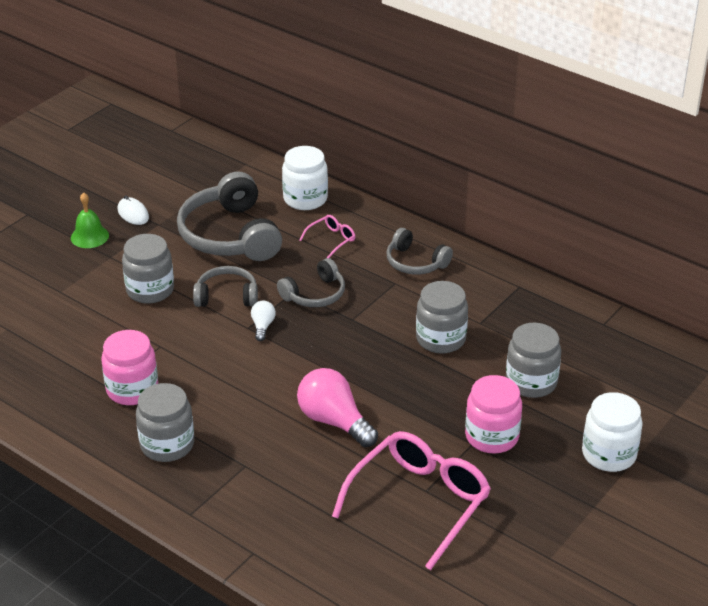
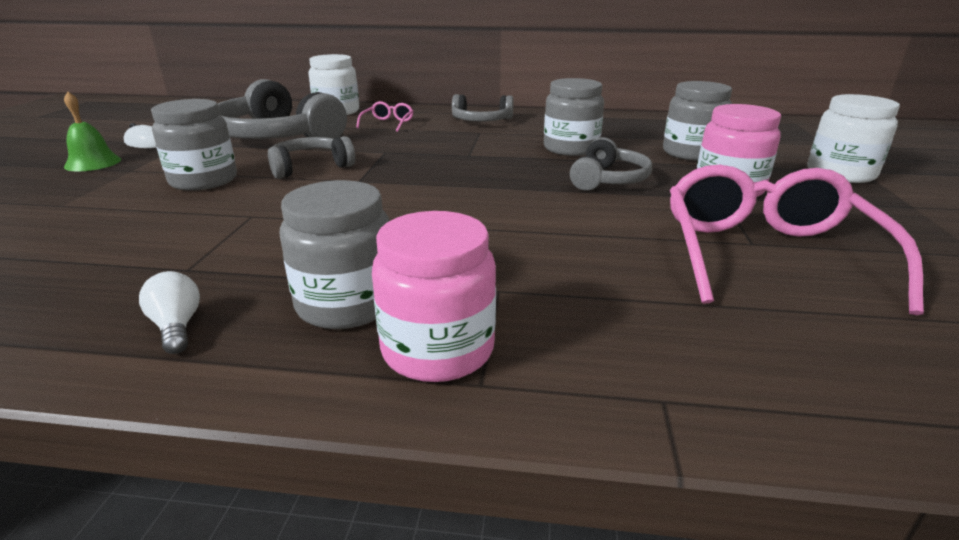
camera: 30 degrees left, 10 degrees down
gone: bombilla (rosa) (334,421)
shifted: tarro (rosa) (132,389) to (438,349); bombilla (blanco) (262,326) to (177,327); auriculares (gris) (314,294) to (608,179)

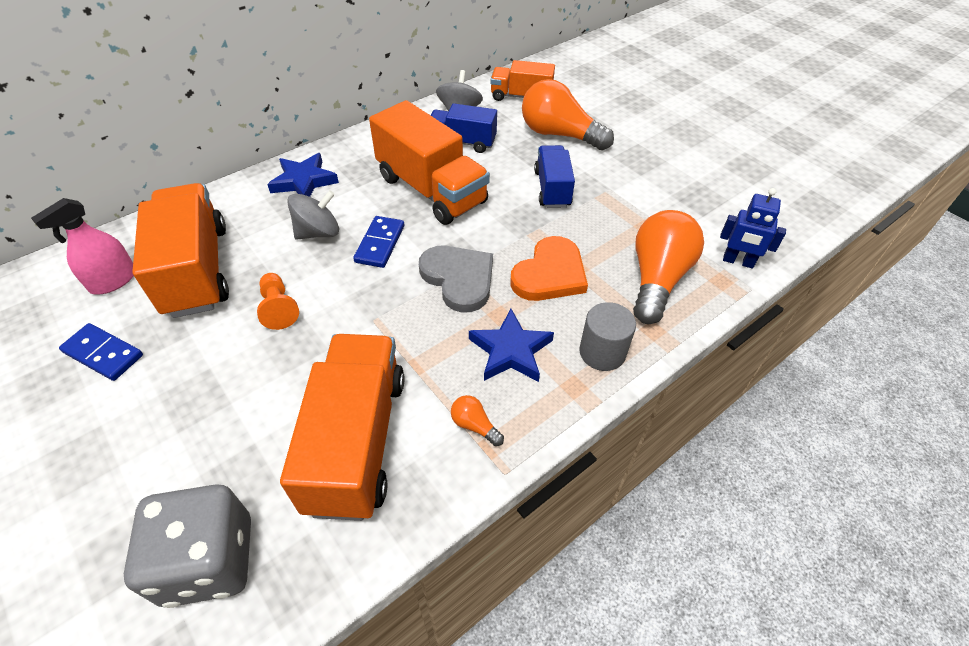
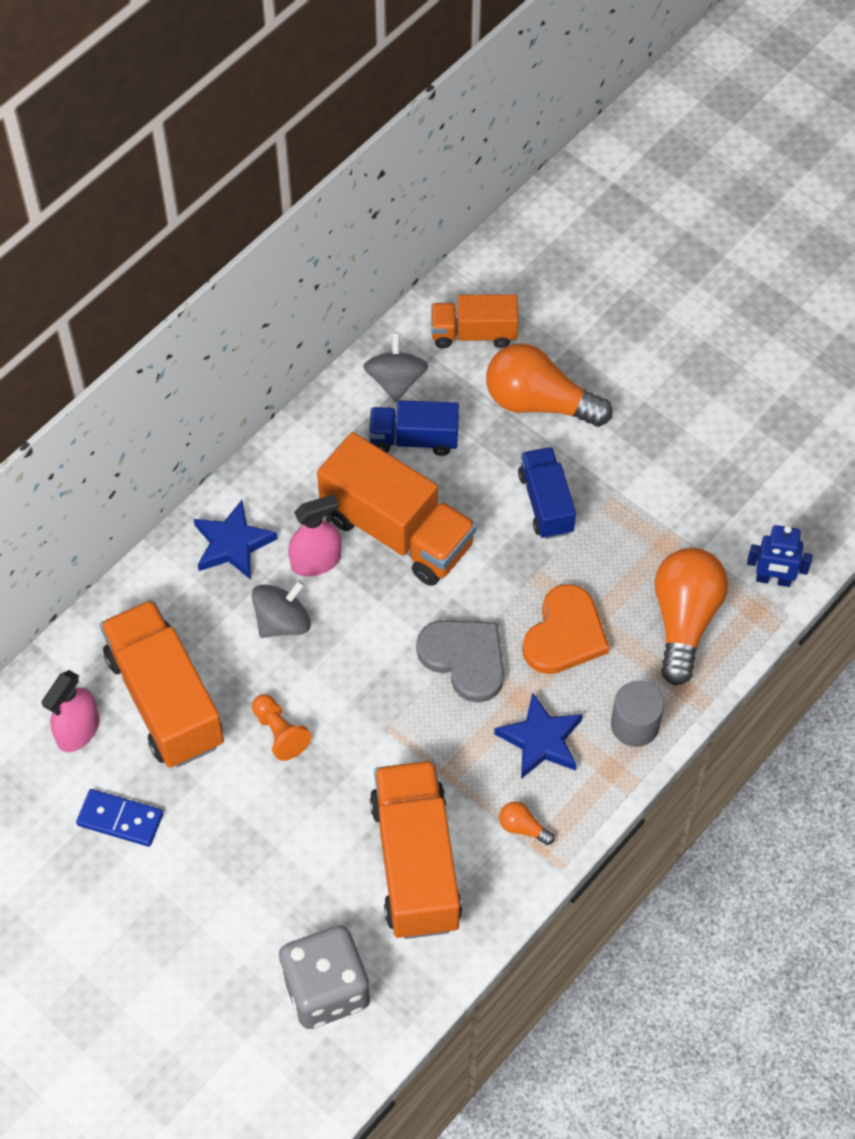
camera: 10 degrees left, 10 degrees up
gone: ficha de dominó (azul) (380,244)
new: pulverizador (rosa) (316,561)

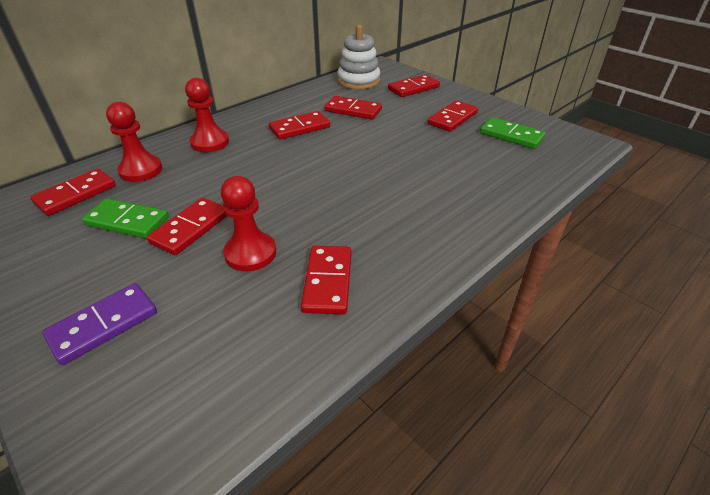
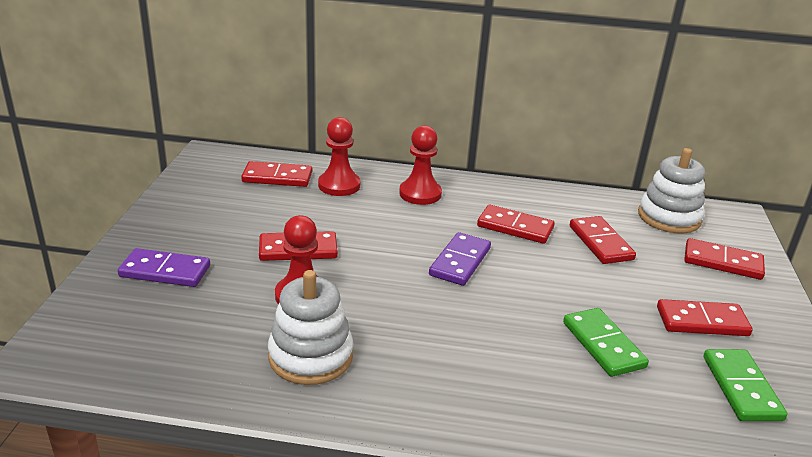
camera: 50 degrees right, 10 degrees down
new: ficha de dominó (morado) (460,262)
shifted: ficha de dominó (verde) (127,221) to (603,345)
swapped: ficha de dominó (rojo) (327,281) to juguete apilable (blanco) (310,356)

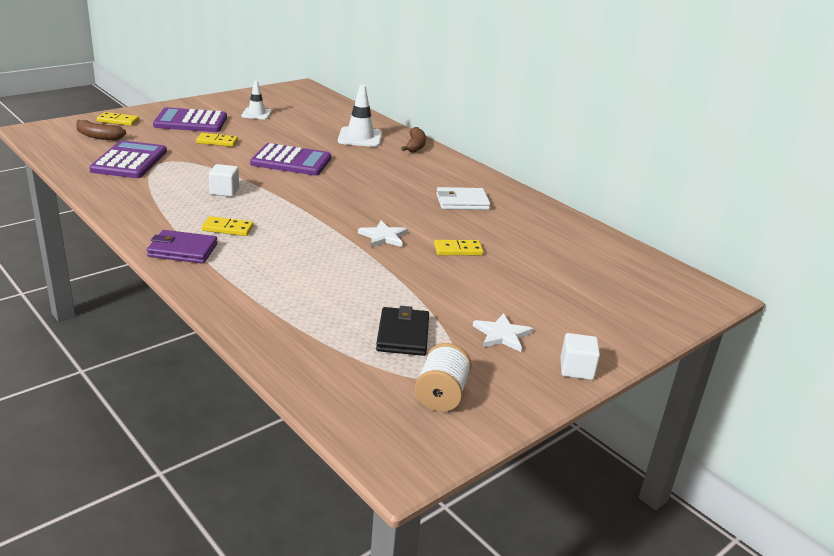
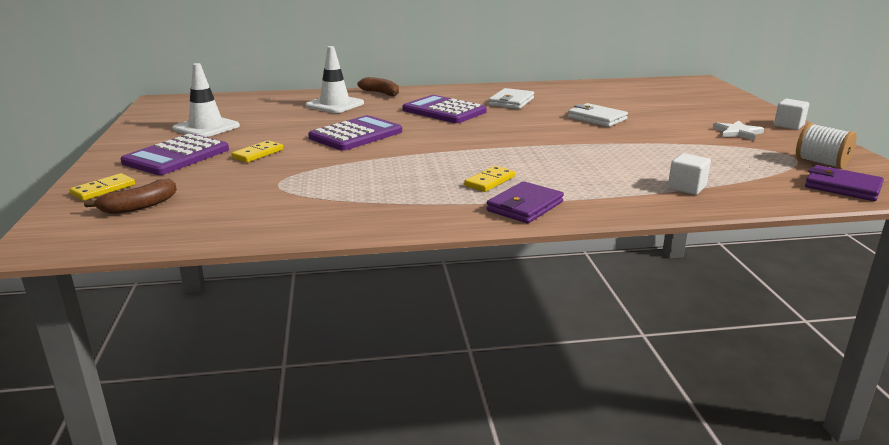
camera: 55 degrees left, 5 degrees down
gone: estrella (blanco) (383,236); cartera (negro) (403,335)
new: cartera (morado) (842,187)
shifted: calculadora (morado) (129,161) to (444,111); cubo (blanco) (224,191) to (686,187)
swapped: ficha de dominó (amarillo) (458,250) to cartera (blanco) (597,118)
scaled: cono de tráfico (blanco) (256,114) = (206,127) x1.52

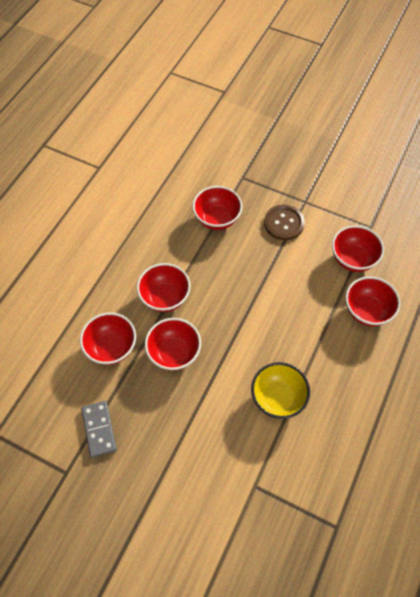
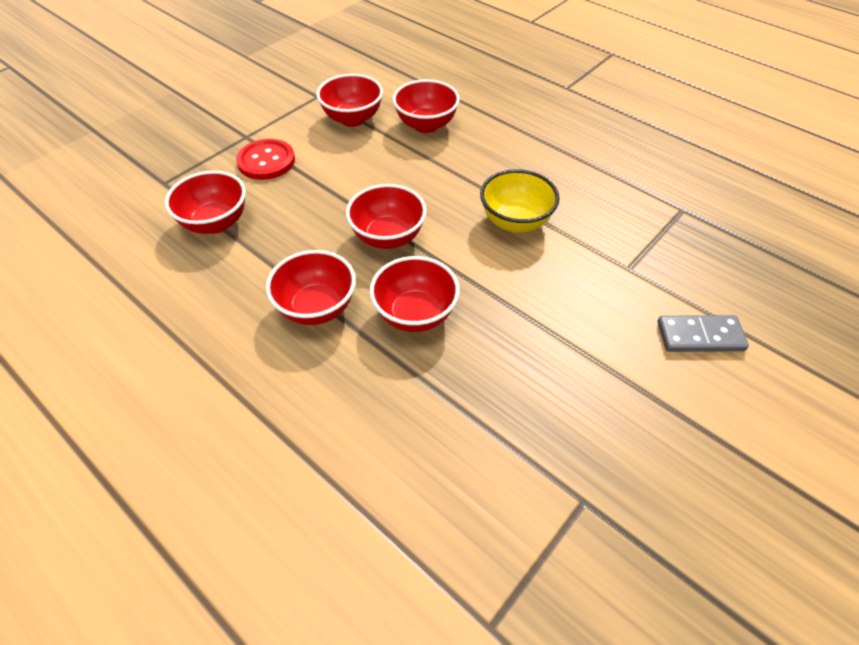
camera: 75 degrees left, 10 degrees down
shifted: cuenco (rojo) (111,347) to (388,237); ficha de dominó (gris) (99,429) to (700,336)
repainted: botón (marrón) (284,223) to botón (rojo) (266,161)

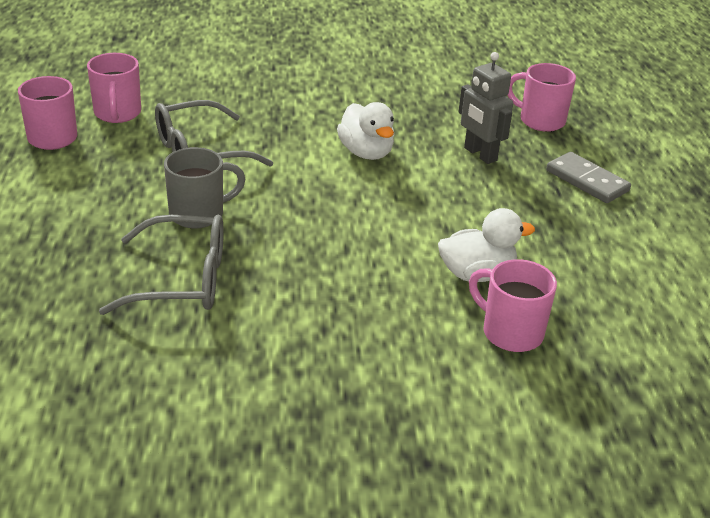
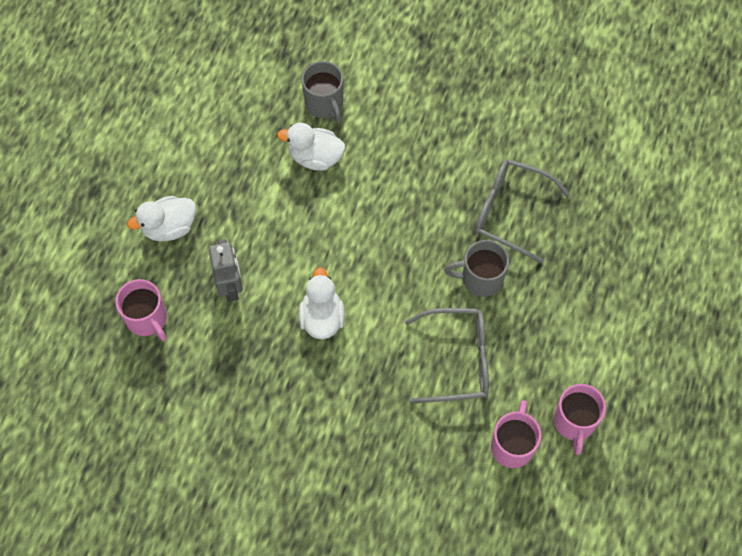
camera: 155 degrees left, 30 degrees up
swapped: ficha de dominó (gris) (587,181) to pato (blanco) (169,227)
repainted: taza (rosa) (510,332) to taza (gris) (324,104)

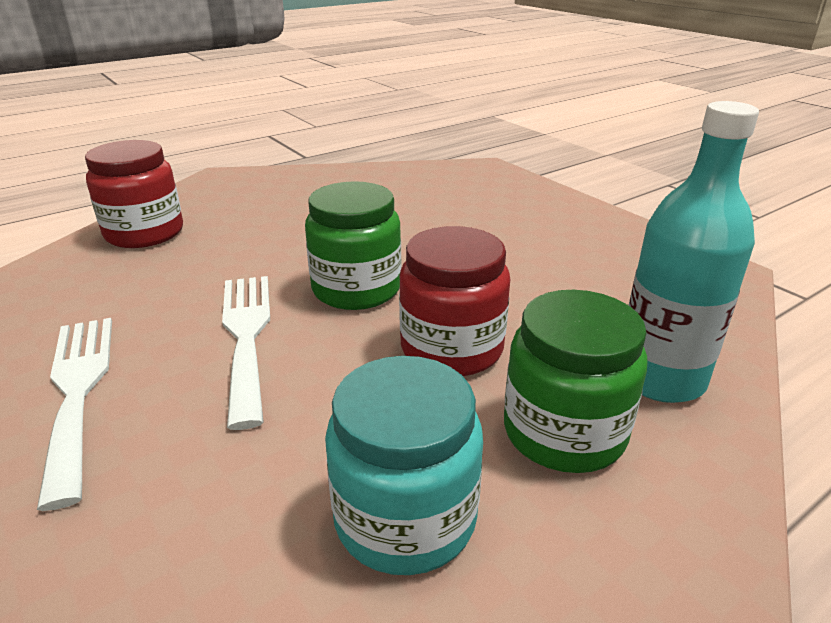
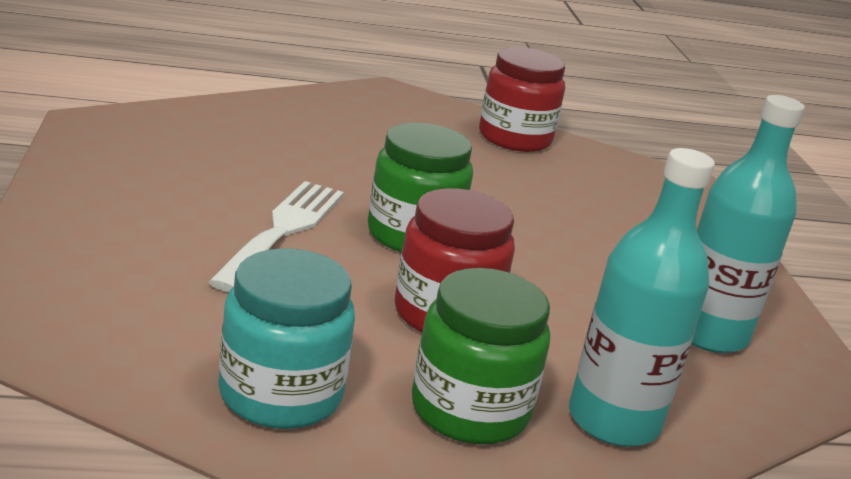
camera: 25 degrees right, 5 degrees down
gone: tenedor (blanco) (78,391)
new: botella (turquesa) (708,333)
shifted: tarro (rojo) (144,233) to (514,138)

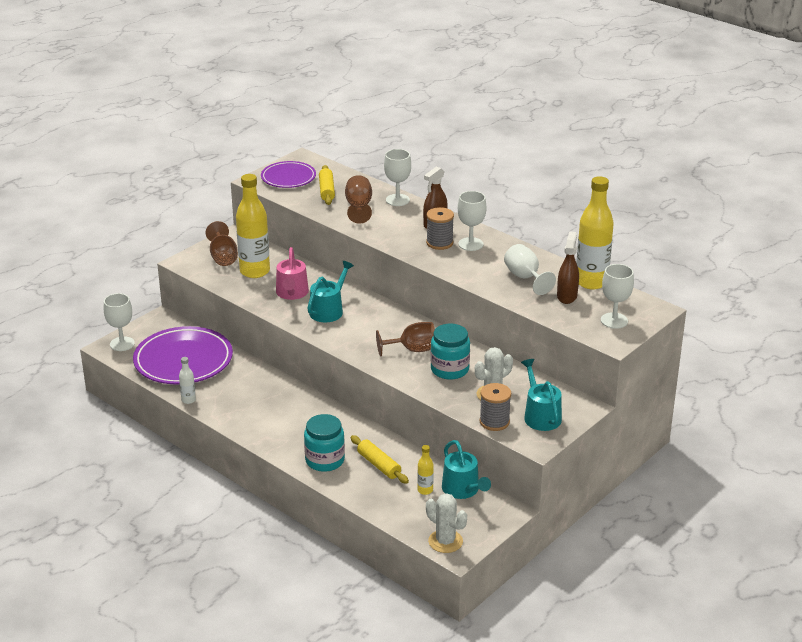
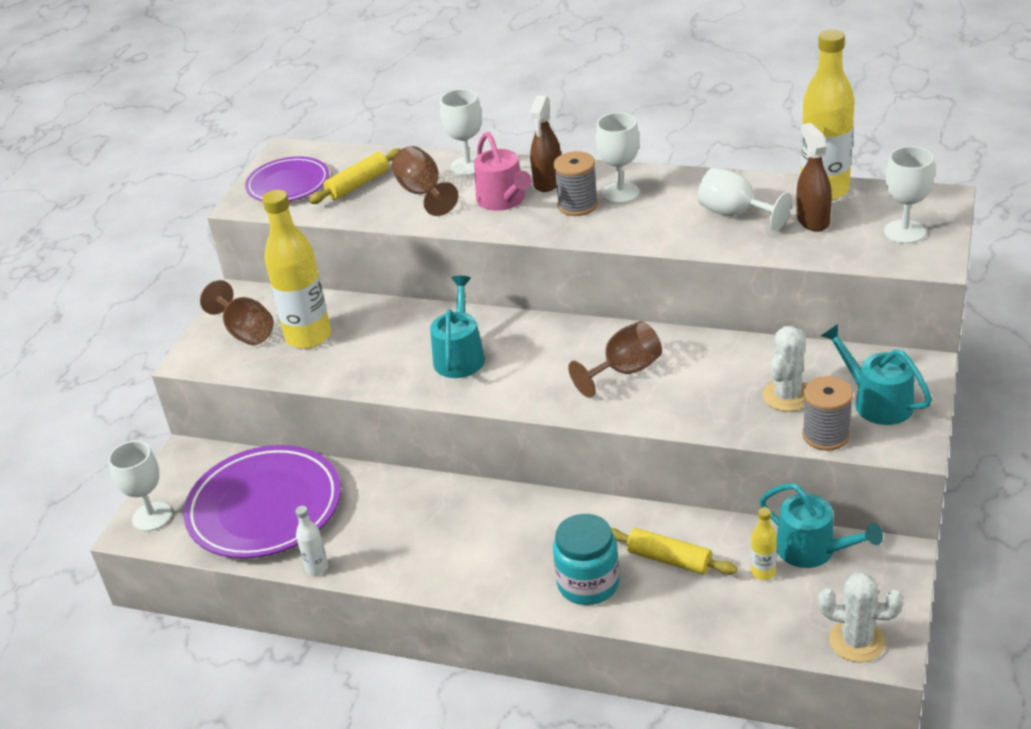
camera: 20 degrees left, 5 degrees up
gone: tarro (turquesa) (449,369)
shifted: regadera (rosa) (292,293) to (503,200)
rotated: rodillo (amarillo) (327,190) = (358,184) 75 degrees clockwise

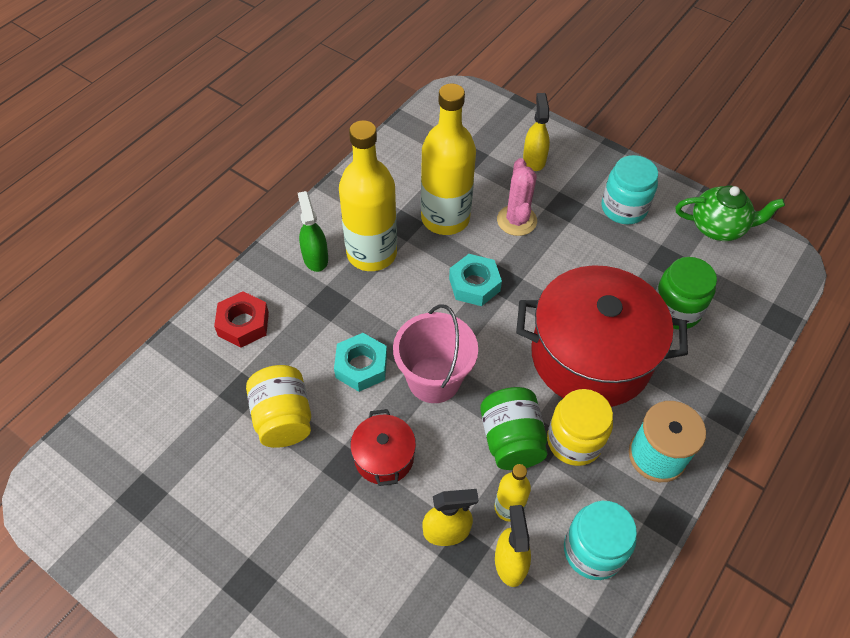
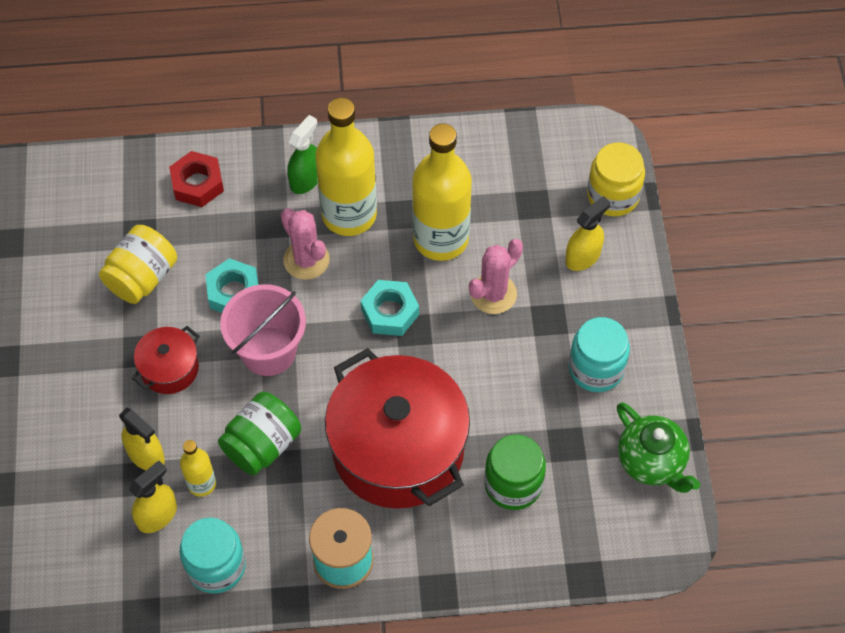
camera: 50 degrees right, 5 degrees up
new: cactus (rosa) (306,260)
shifted: tarro (amarillo) (574,441) to (613,195)

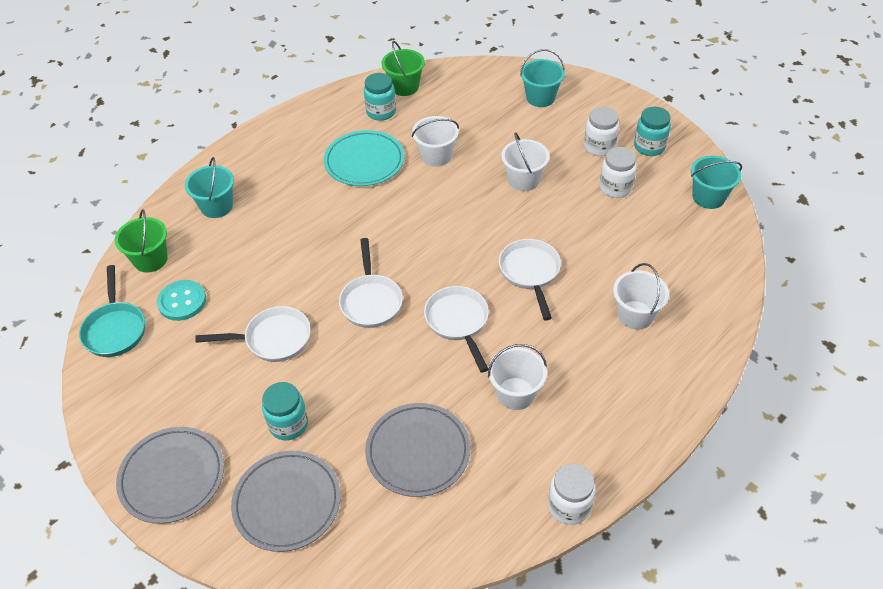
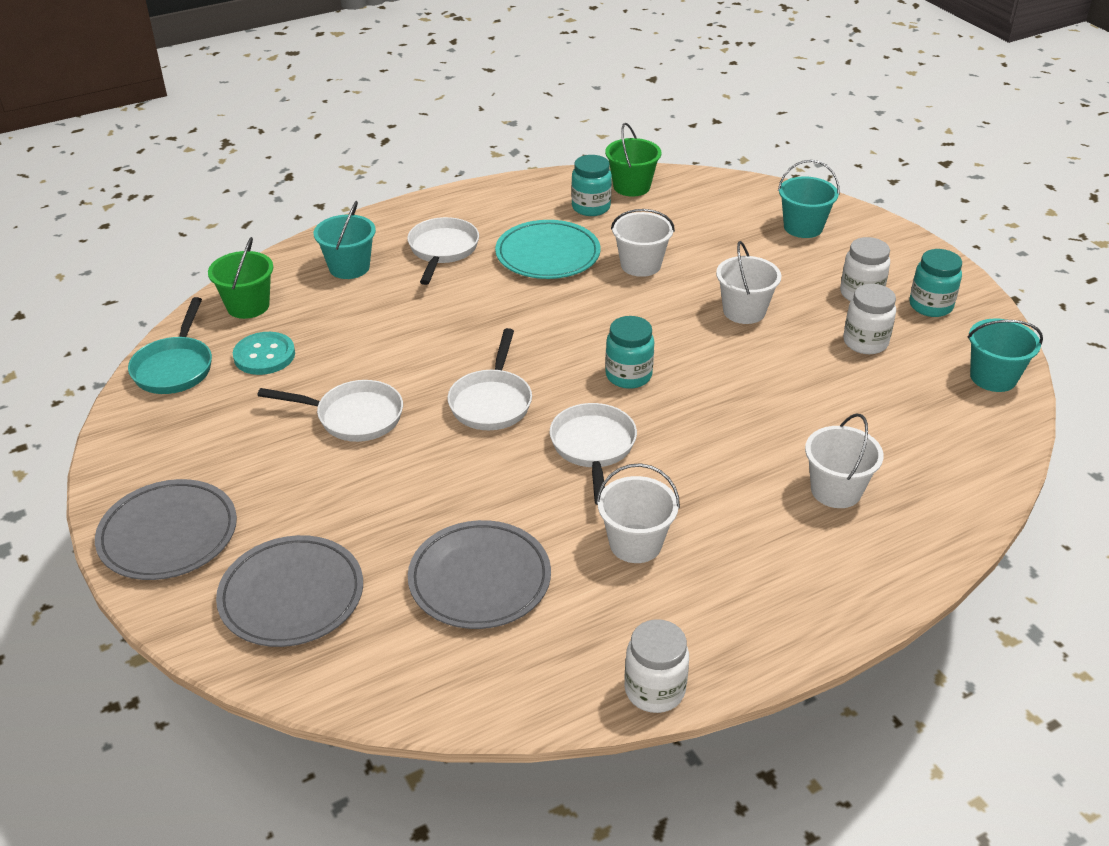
camera: 15 degrees right, 10 degrees down
shifted: tarro (turquesa) (288,424) to (628,376); sartén (blanco) (530,273) to (442,250)

